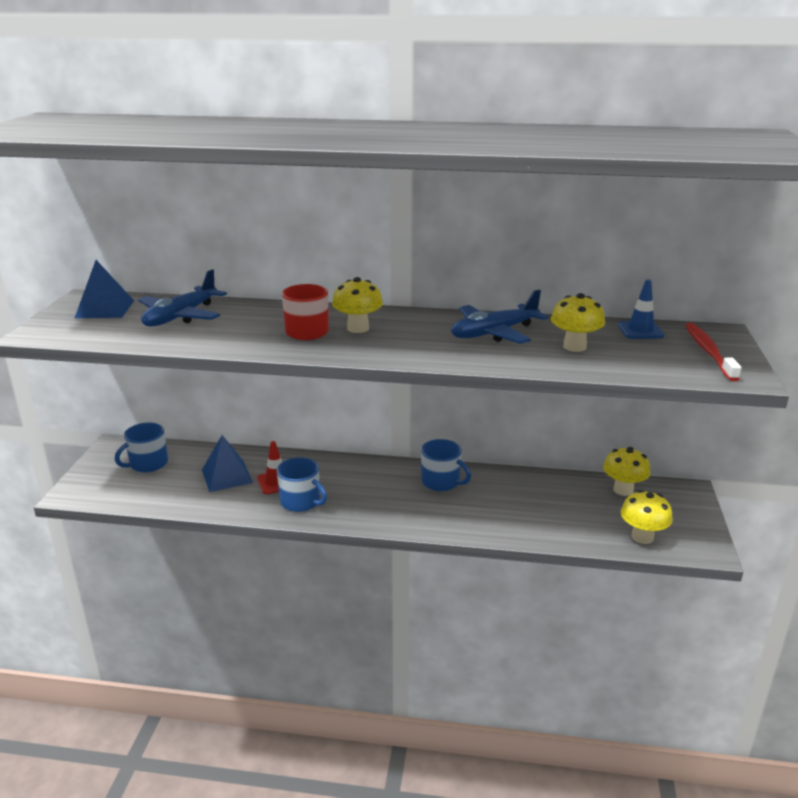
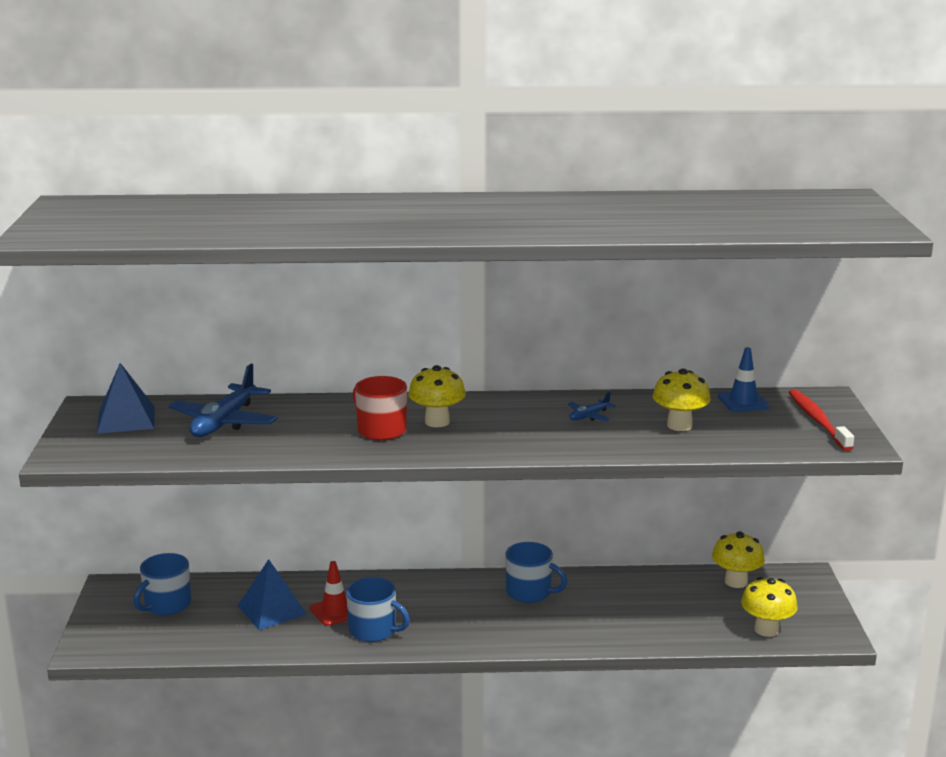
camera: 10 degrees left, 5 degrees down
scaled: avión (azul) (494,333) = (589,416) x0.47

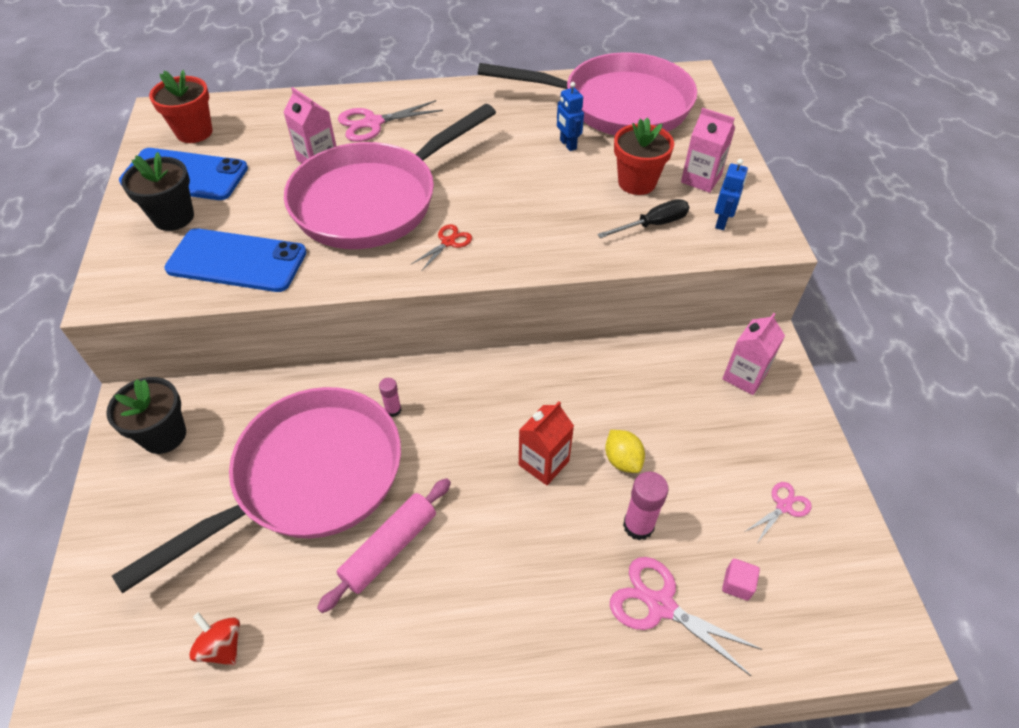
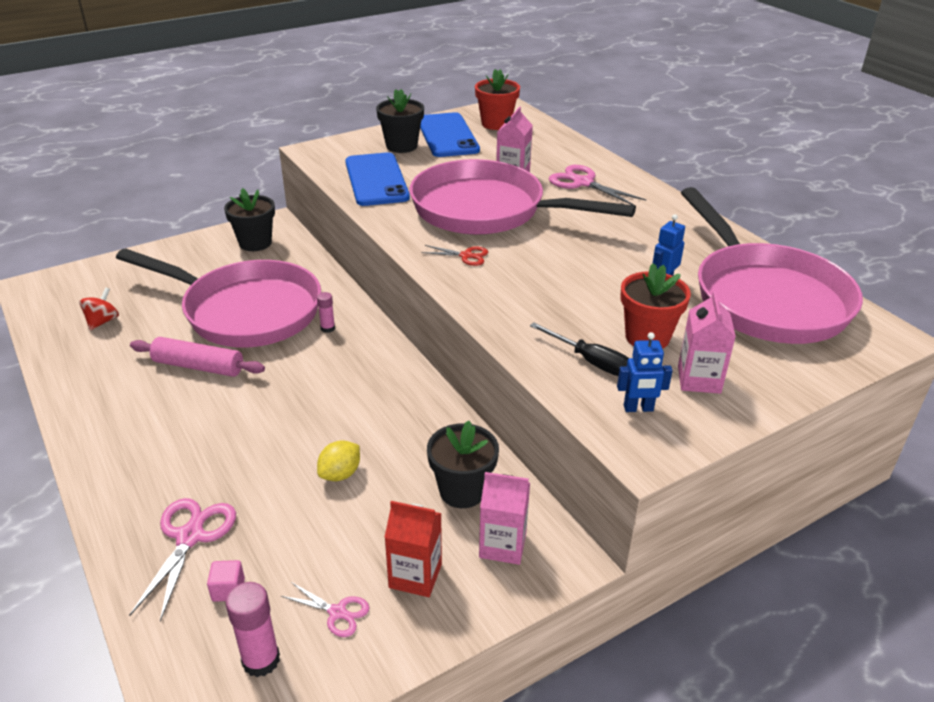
camera: 65 degrees right, 15 degrees down
new: maceta (negro) (462,491)
shifted: cartón de leche (rojo) (543,463) to (415,576); barra de pegamento (rosa) (638,526) to (261,660)

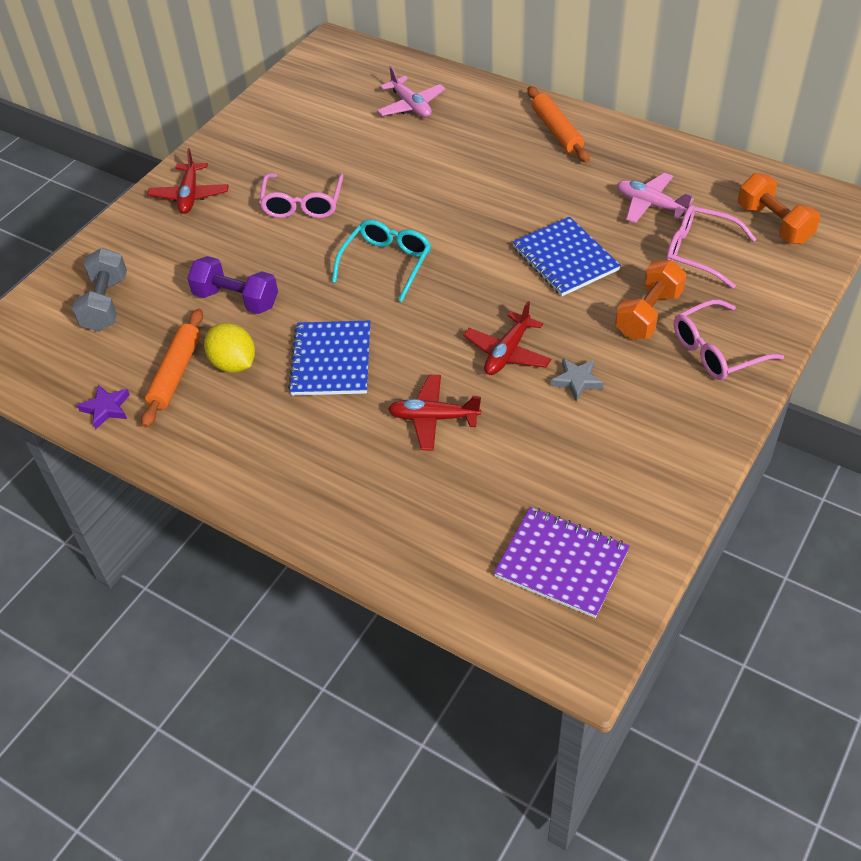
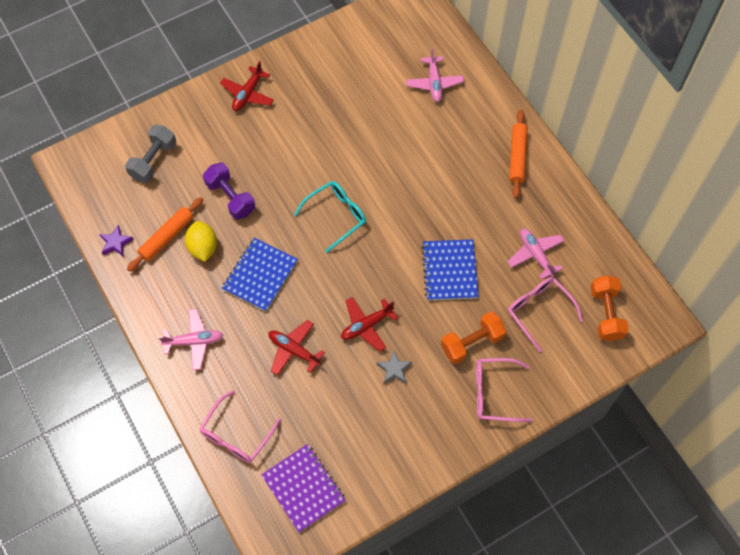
camera: 25 degrees right, 15 degrees up
new: avión (rosa) (194,341)
shifted: gafas (rosa) (302,204) to (236,435)

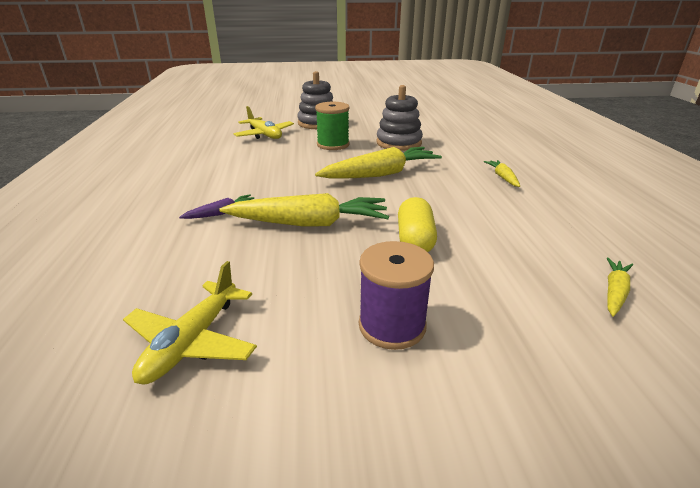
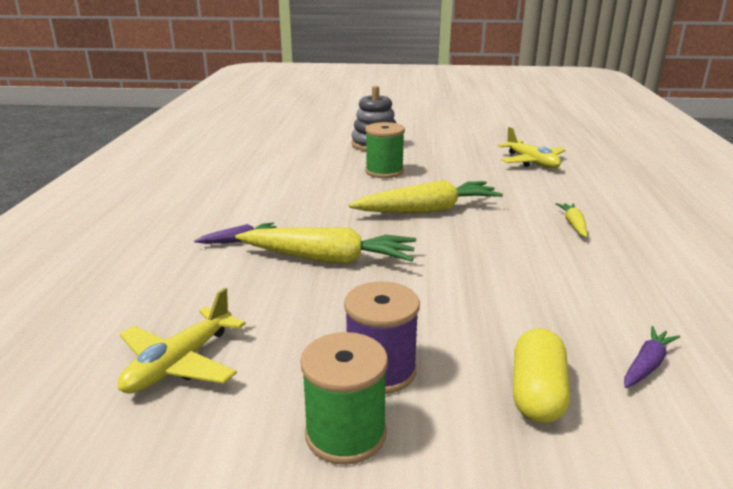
camera: 10 degrees right, 5 degrees down
gone: juguete apilable (gris) (399,143)
new: carrete (verde) (345,434)
shifted: avión (amarillo) (264,135) to (531,162); cápsula (amarillo) (415,240) to (537,393)
repainted: zanahoria (amarillo) (614,292) to zanahoria (morado) (647,365)

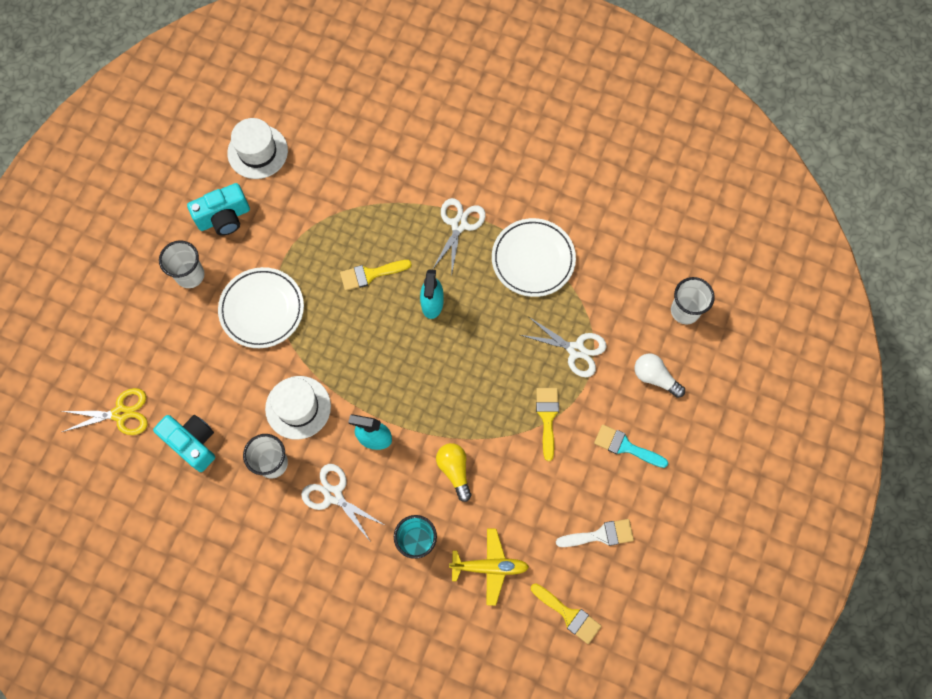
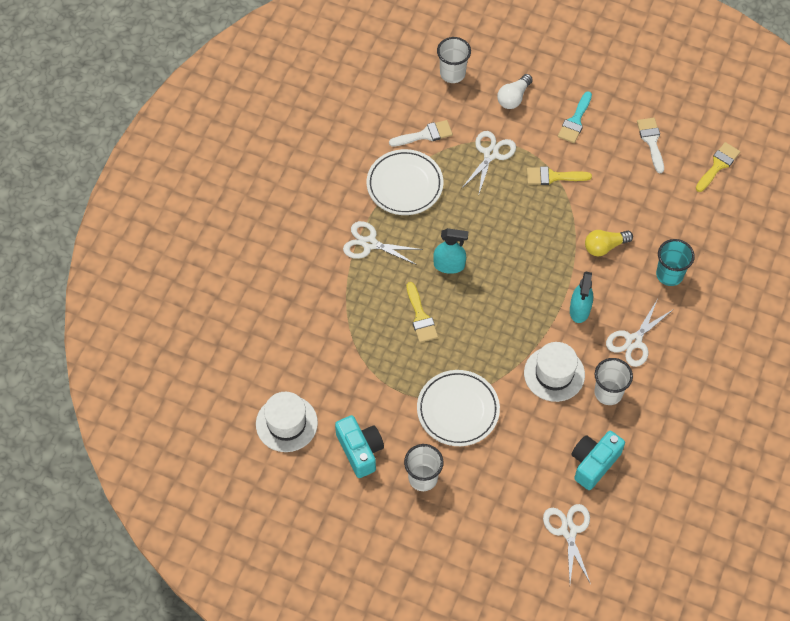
camera: 90 degrees left, 10 degrees down
gone: avión (amarillo) (490,567)
new: pincel (blanco) (425,135)
repainted: tijeras (amarillo) (120,414) to tijeras (blanco) (568,531)

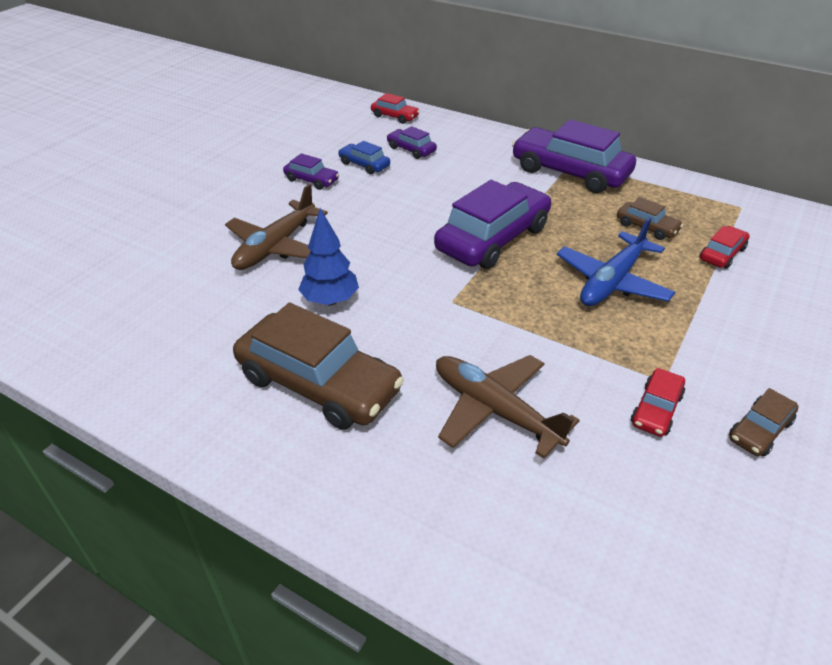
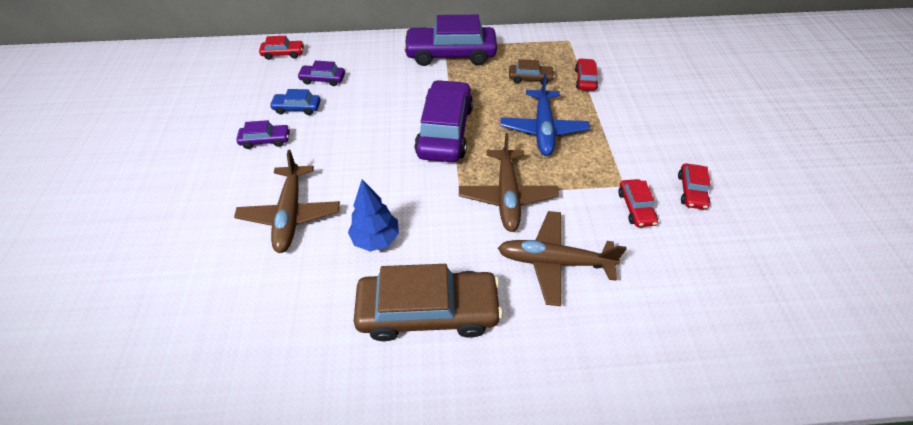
camera: 35 degrees left, 10 degrees up
new: avión (marrón) (507,196)
repainted: coche (marrón) (759,430) to coche (rojo) (691,191)

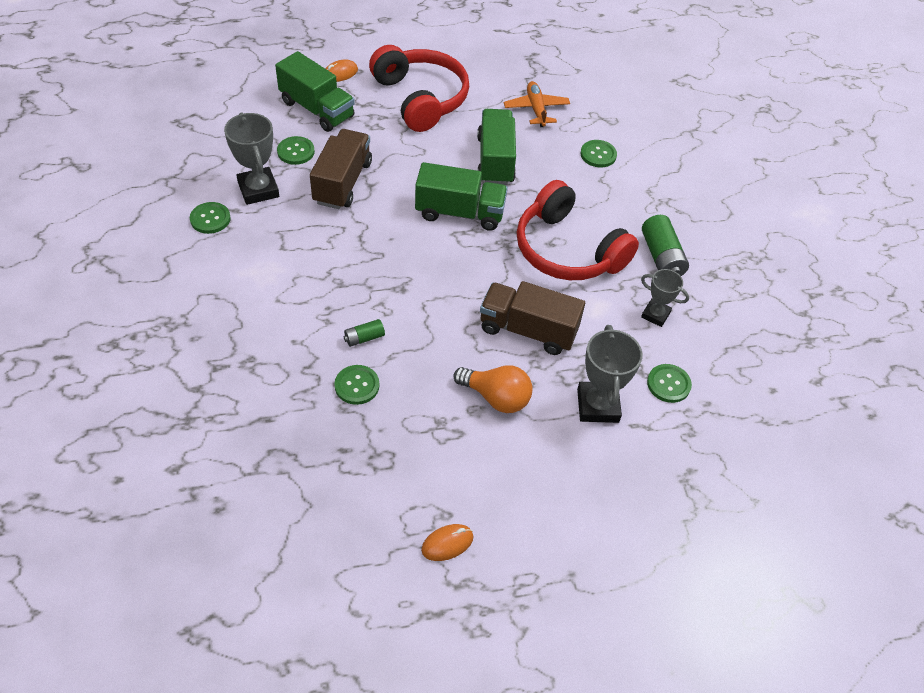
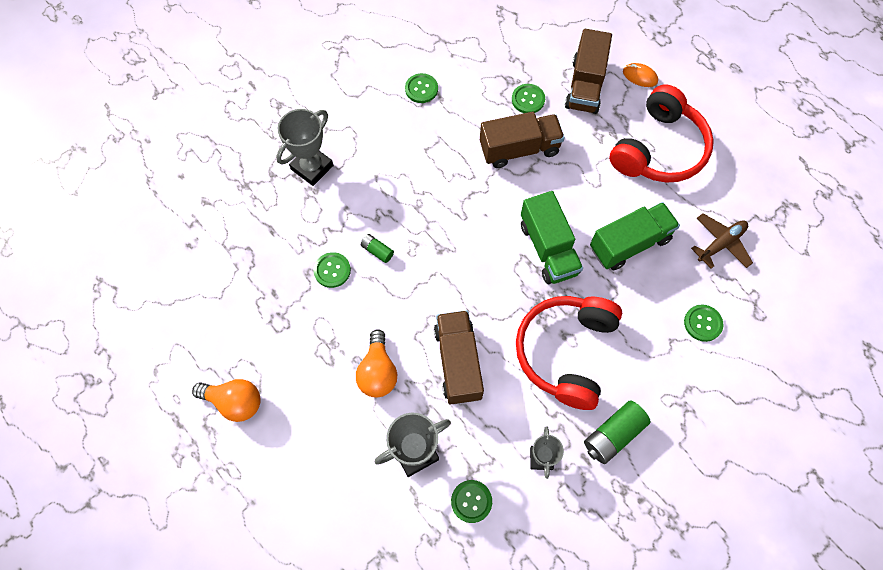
camera: 65 degrees right, 15 degrees up
shifted: trofeo (gris) (258,190) to (312,167)
swapped: ratón (naranja) (447,543) to bombilla (naranja) (234,402)
repainted: camión (verde) (317,109) to camión (marrón) (585,85); avión (naranja) (536,109) to avión (marrón) (720,244)

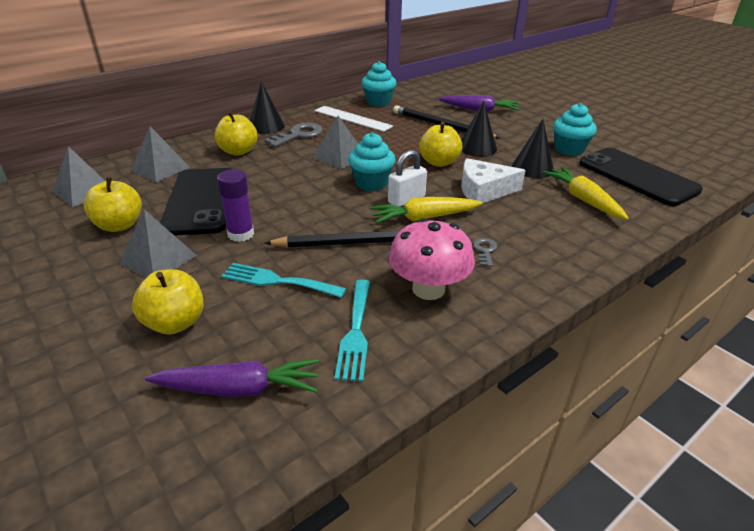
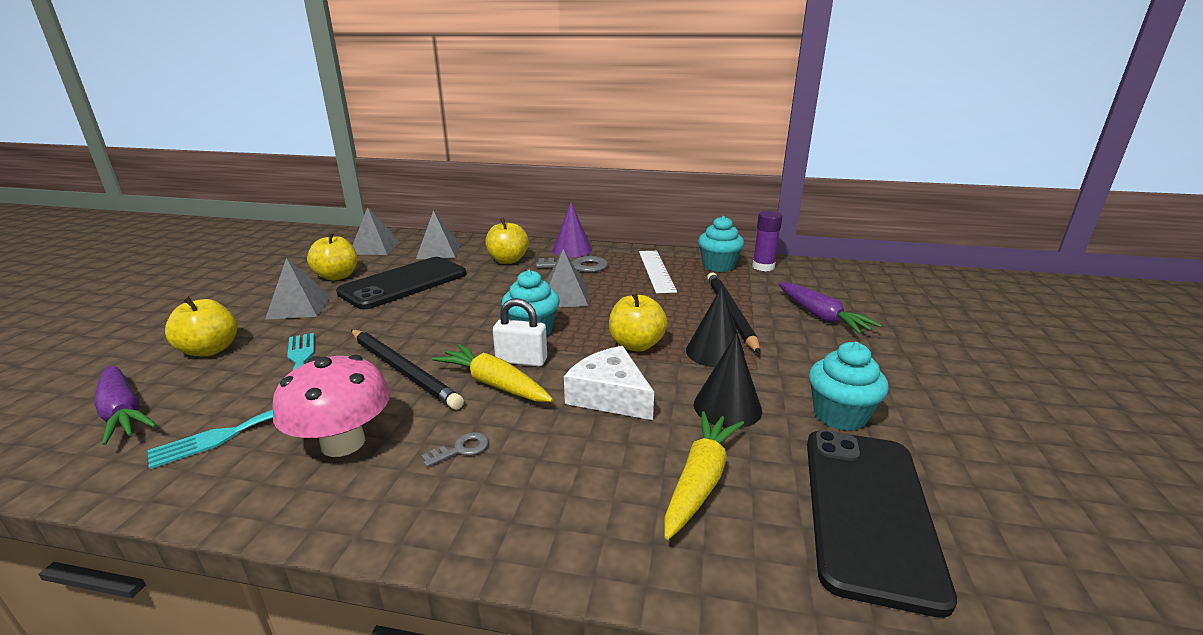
camera: 50 degrees right, 10 degrees down
shifted: barra de pegamento (morado) (241,234) to (763,267)
repainted: cono (negro) (266,126) to cono (morado) (572,250)

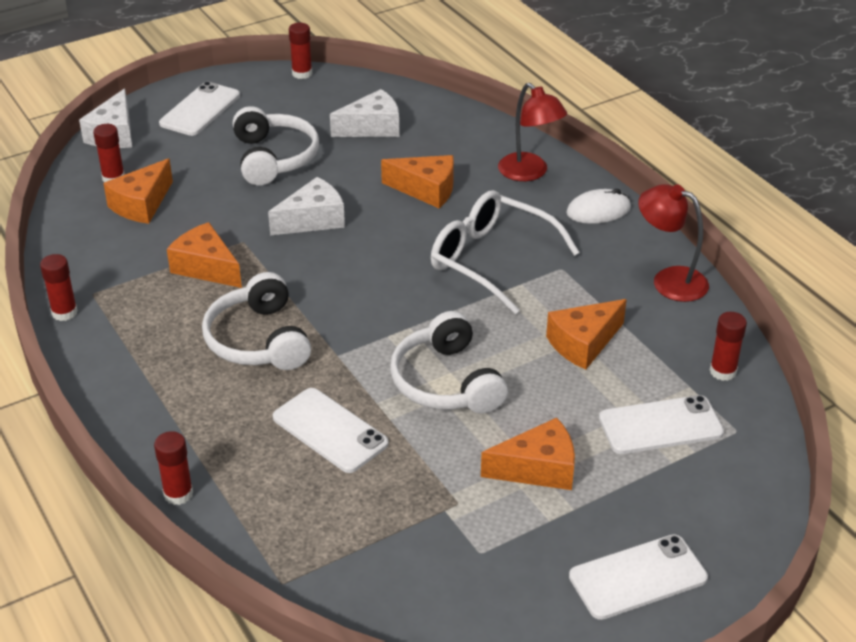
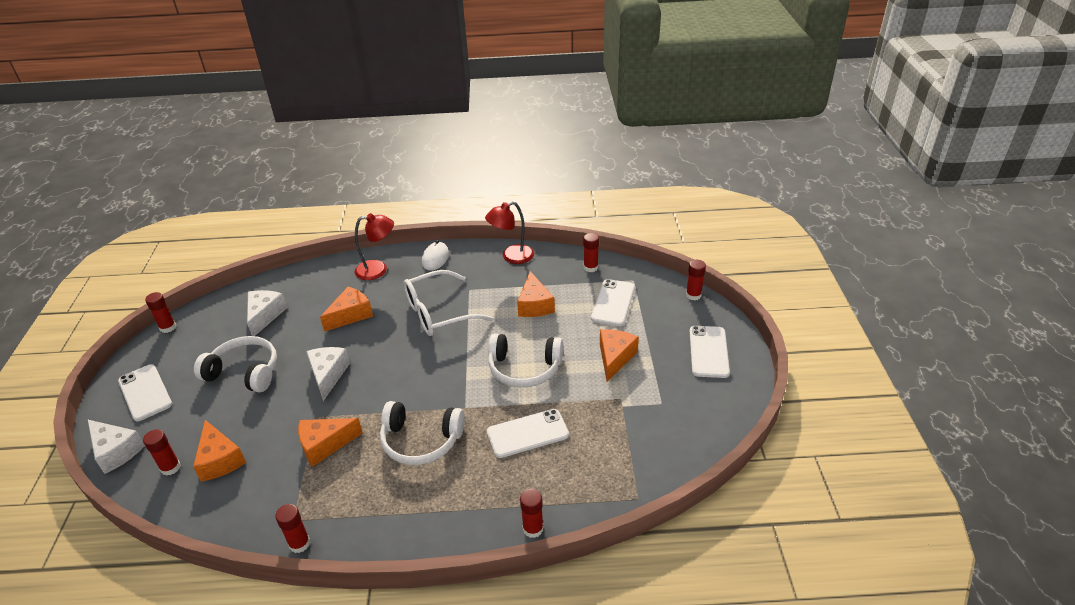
camera: 60 degrees left, 0 degrees up
new: barra de pegamento (rojo) (693,295)

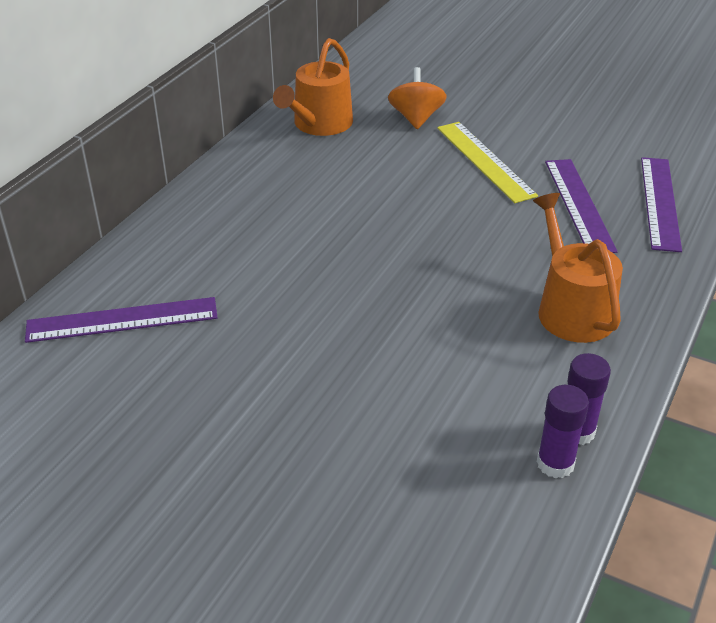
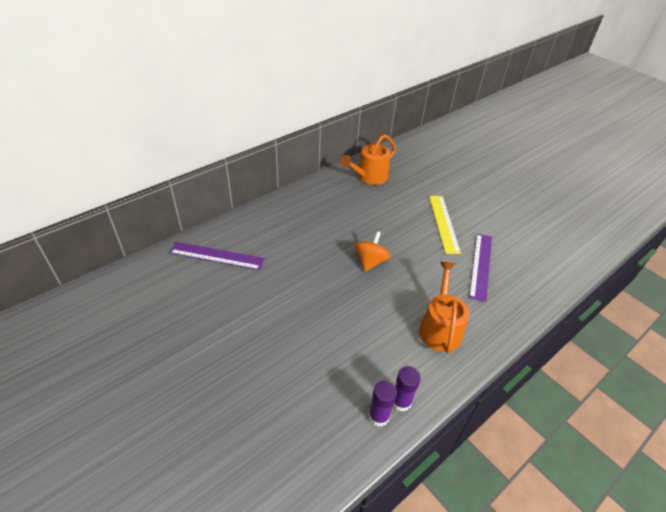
camera: 20 degrees right, 5 degrees up
gone: regla (morado) (659,202)
shifted: peonza (naranja) (416,118) to (370,261)

